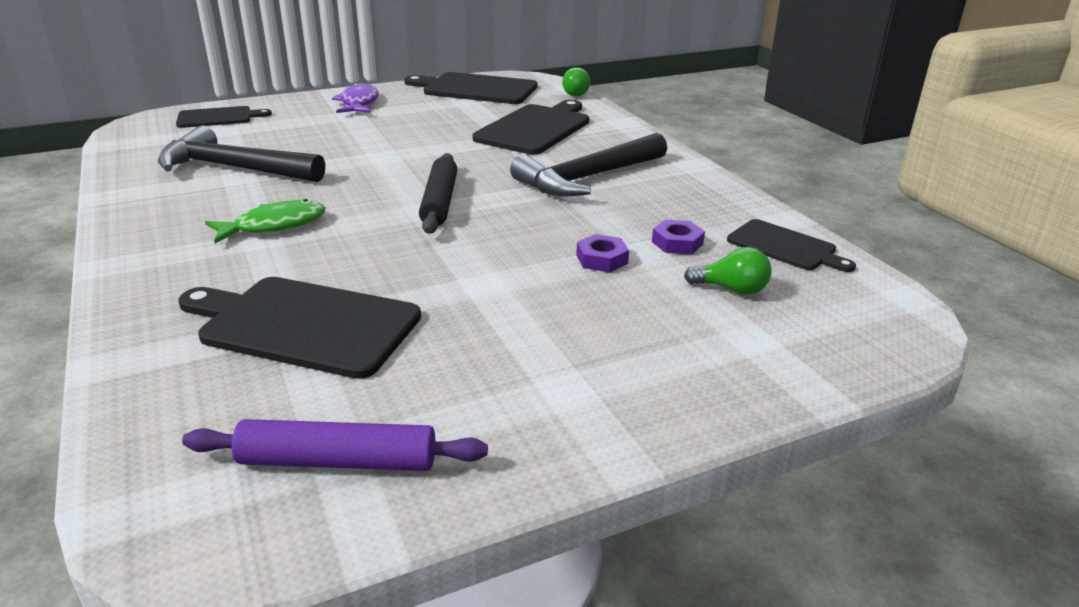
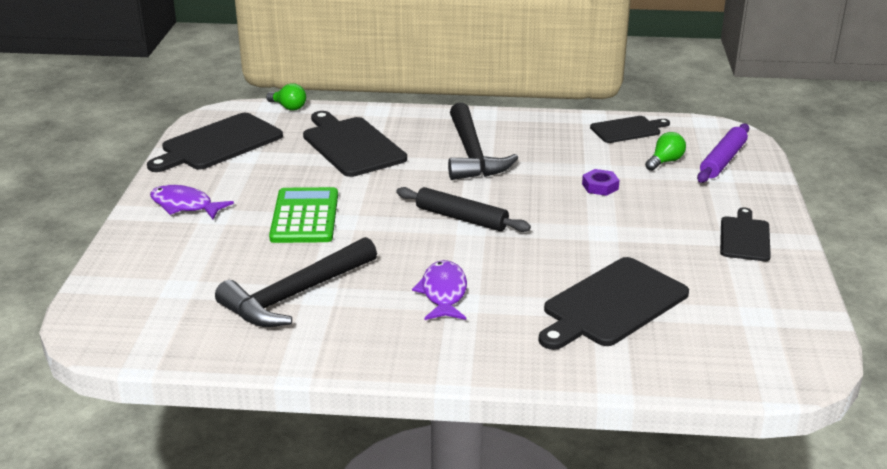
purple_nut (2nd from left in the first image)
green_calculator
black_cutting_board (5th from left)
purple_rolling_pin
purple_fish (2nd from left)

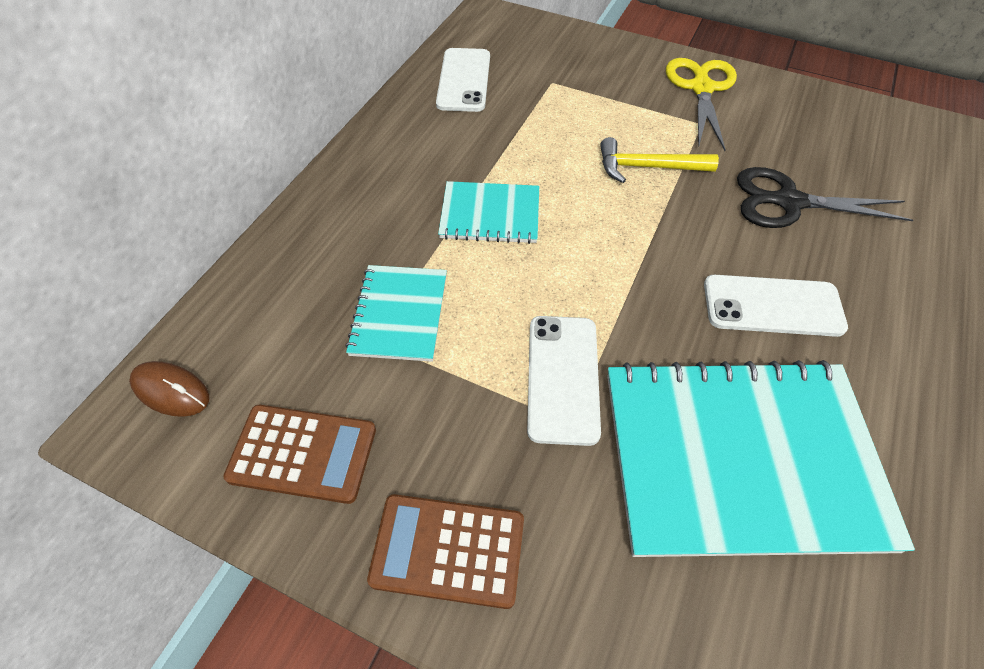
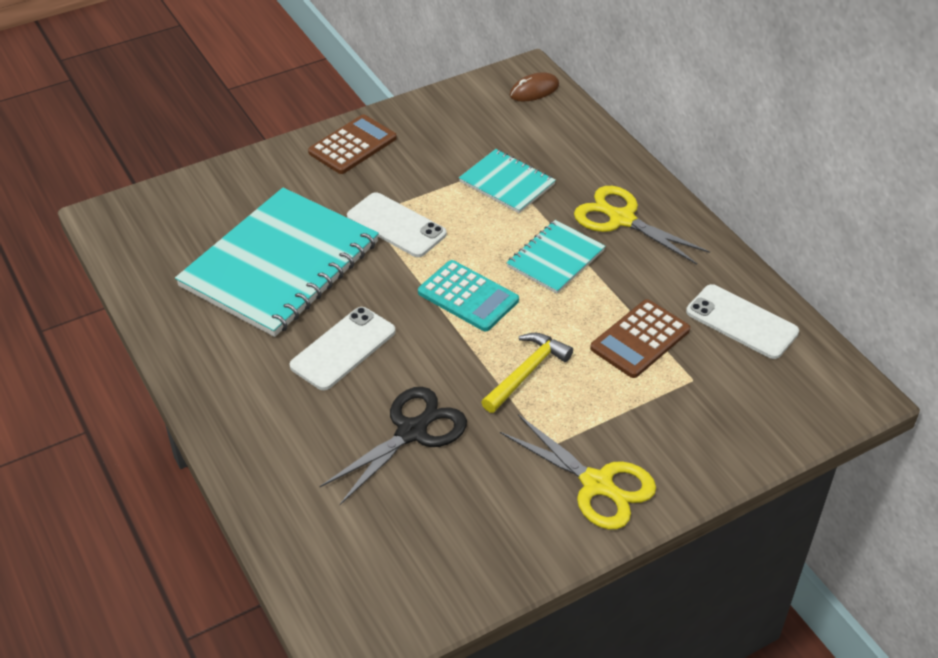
turquoise_calculator
yellow_scissors (2nd from left)
brown_calculator (2nd from left)

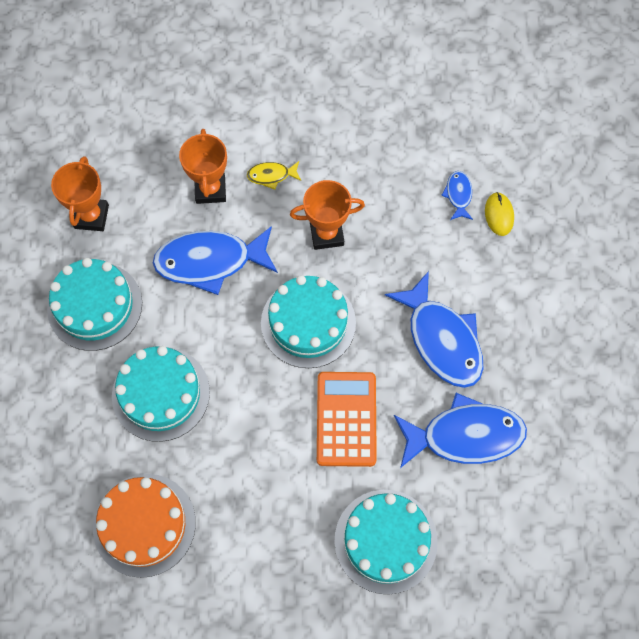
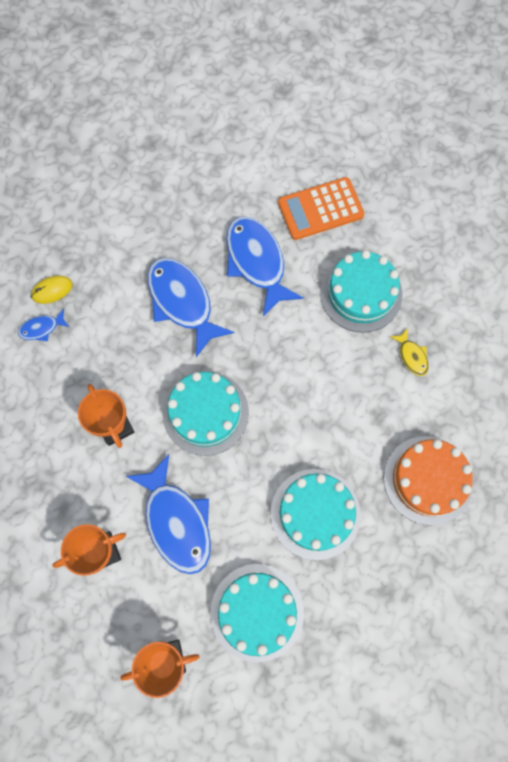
yellow_fish
orange_calculator
blue_fish (3rd from left)

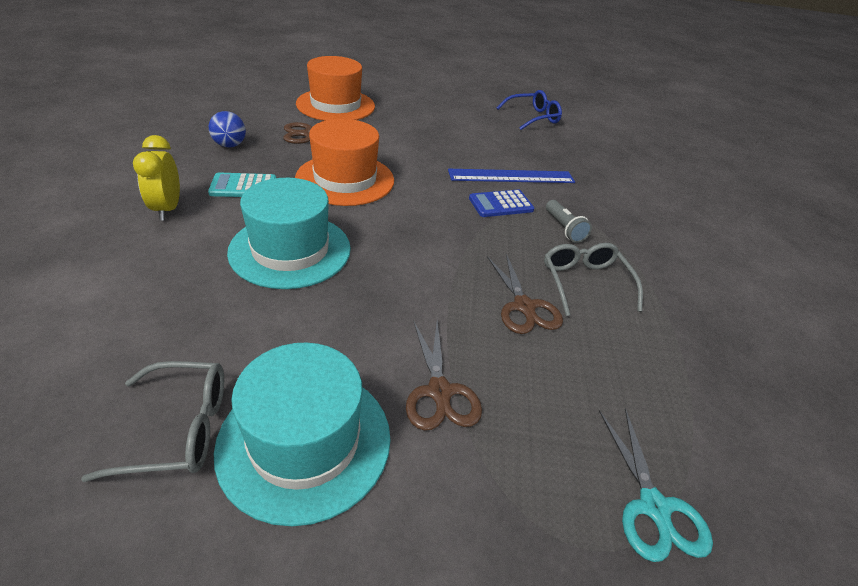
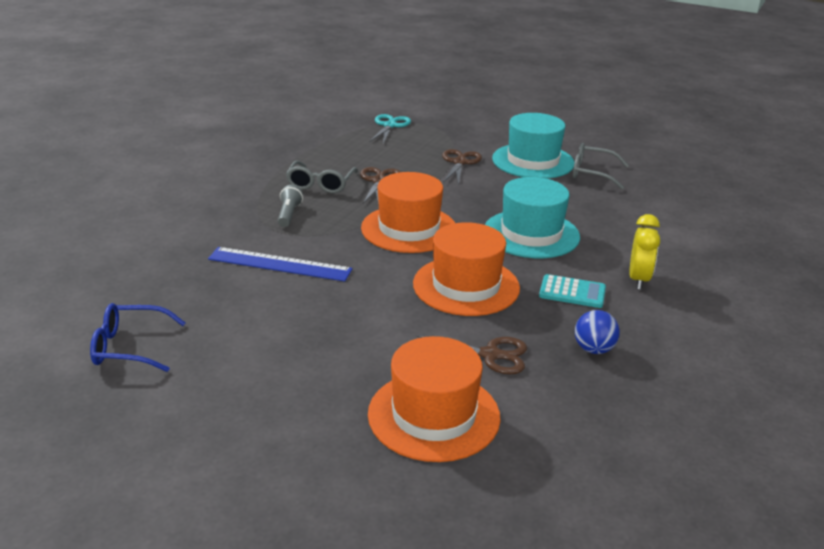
blue_calculator
orange_hat (1st from left)

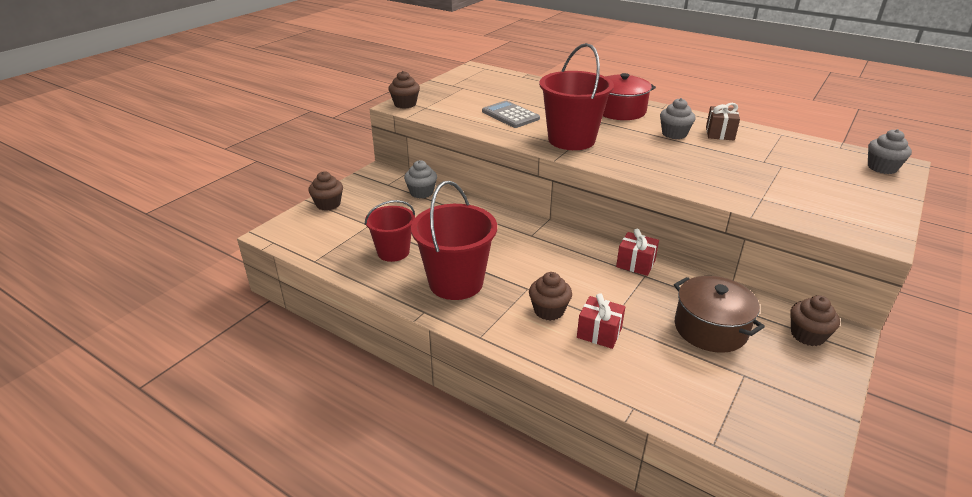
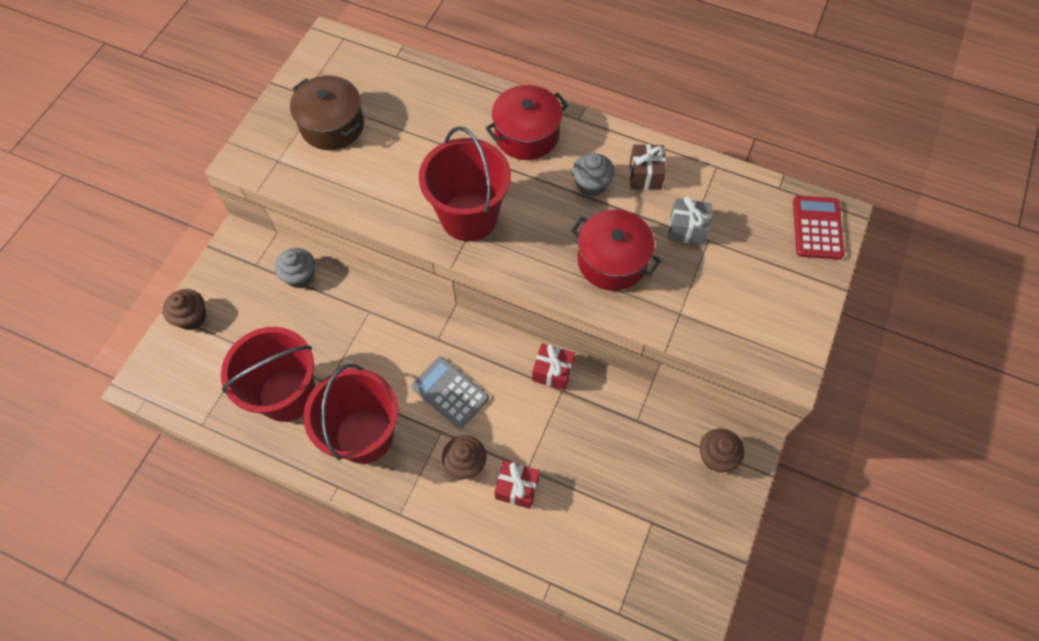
brown_cupcake (2nd from left in the first image)
red_pot (2nd from left)
grey_gift
grey_calculator
brown_pot
red_calculator
red_bucket (1st from left)

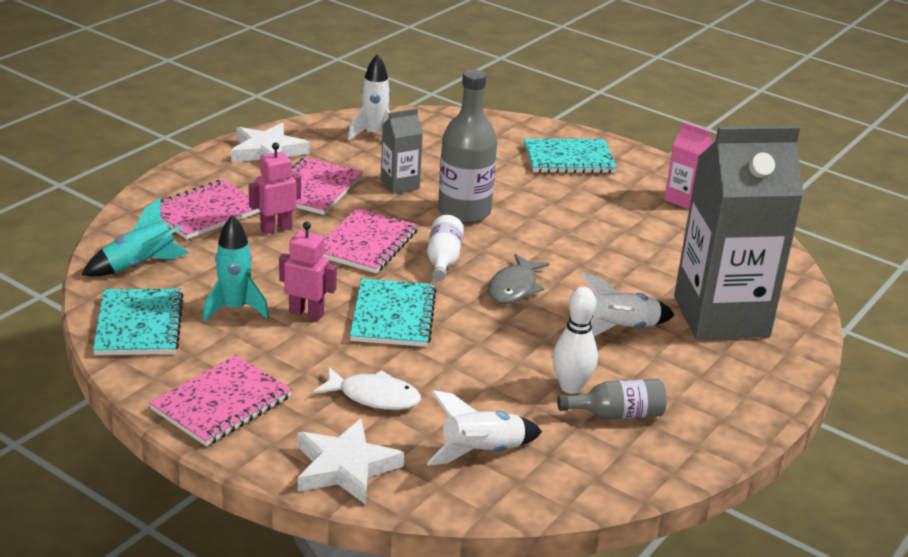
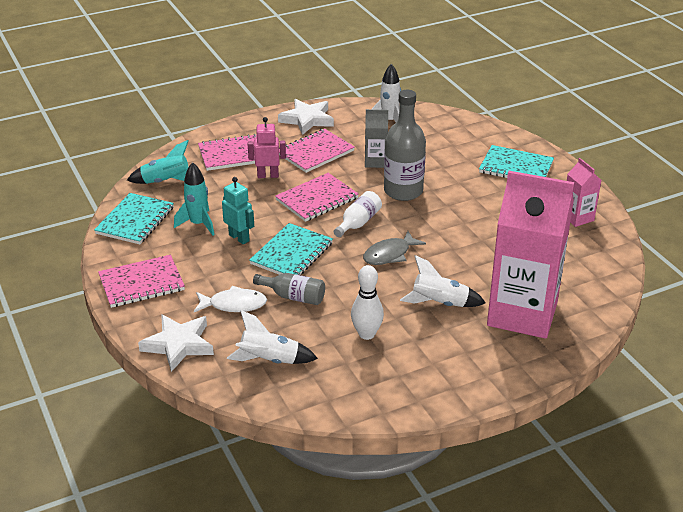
grey_bottle (1st from left)
turquoise_robot
pink_carton (1st from left)
white_fish

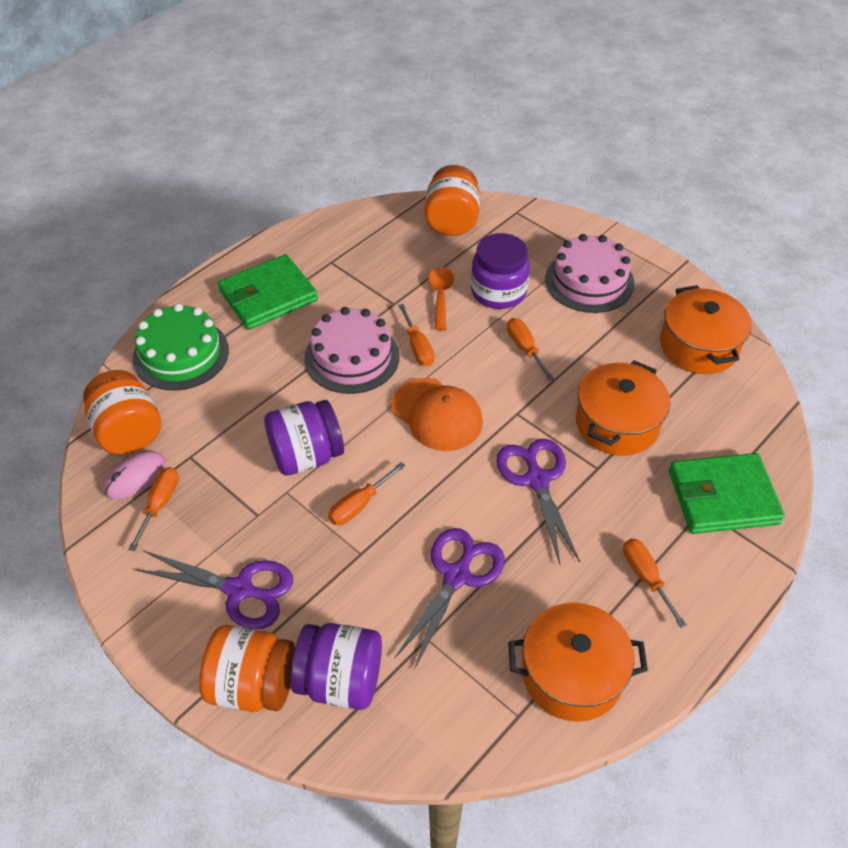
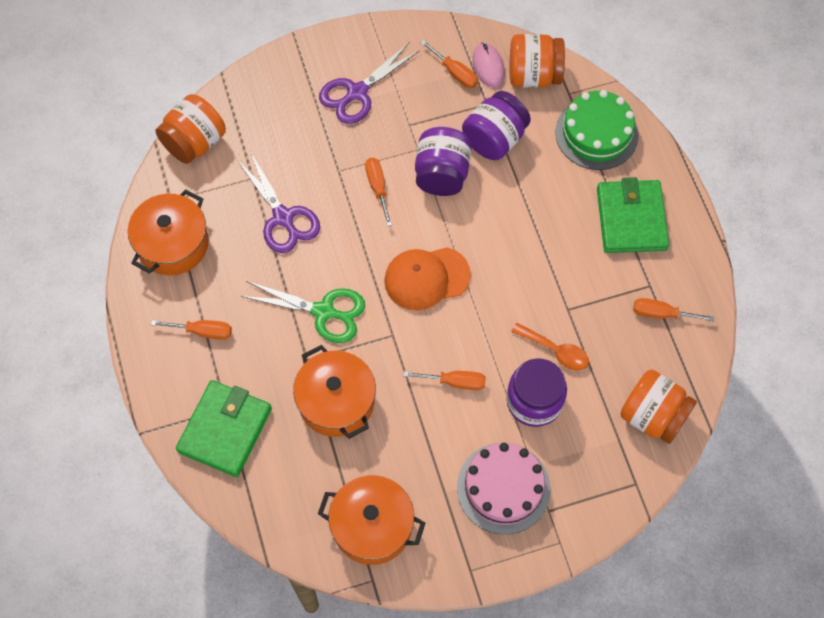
pink_cake (1st from left in the first image)
orange_jar (1st from left)
purple_jar (2nd from left)
orange_screwdriver (5th from left)
green_scissors

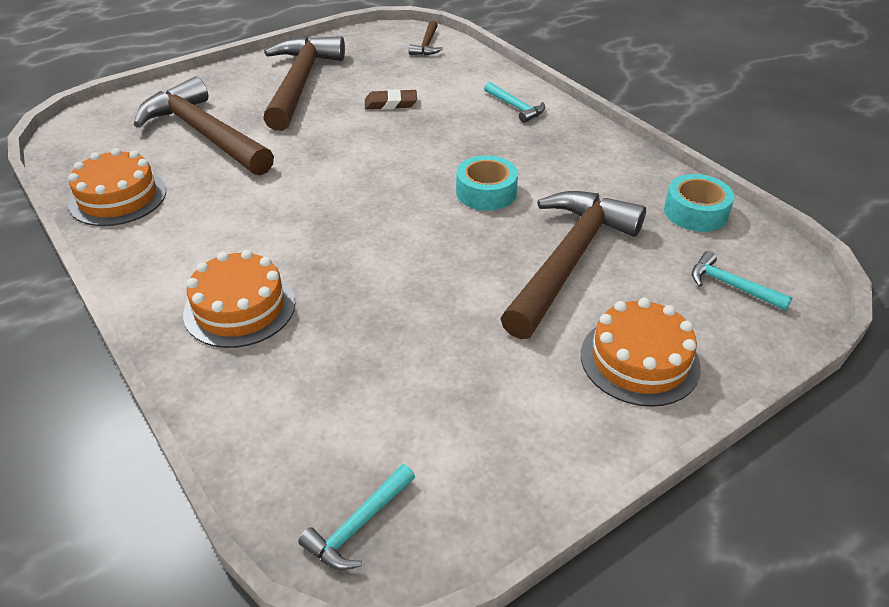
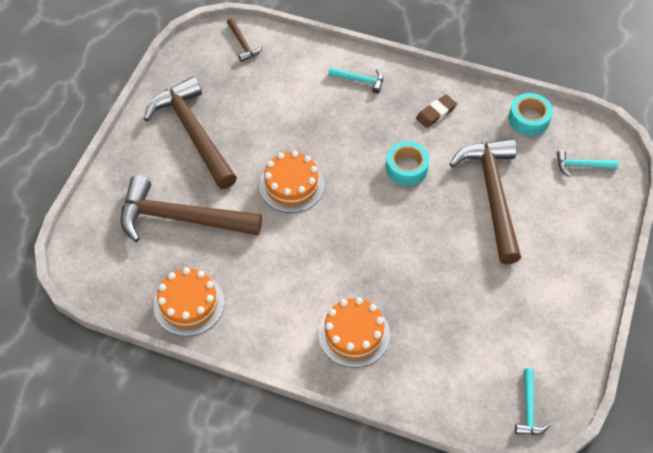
brown_eraser
orange_cake (2nd from left)

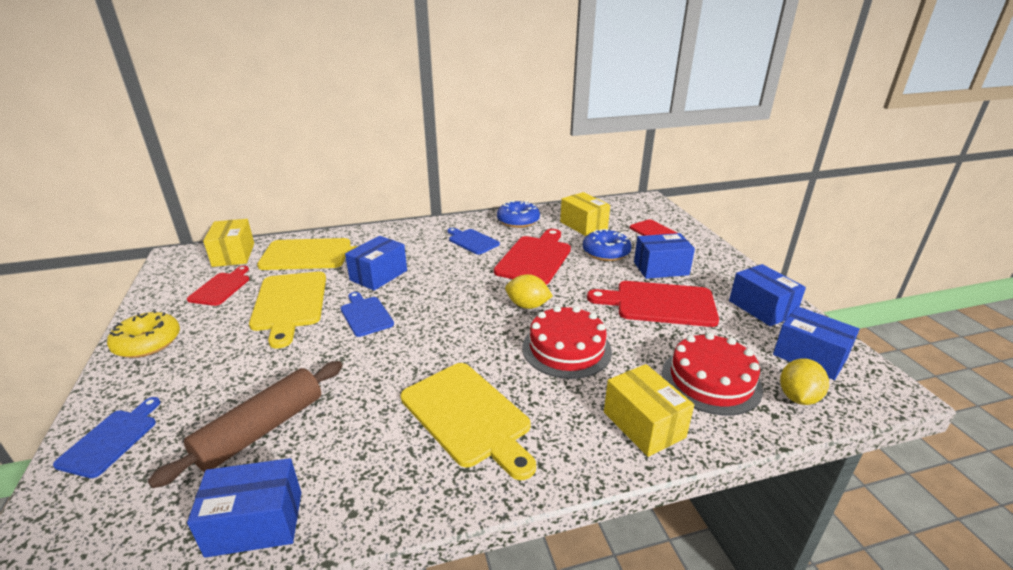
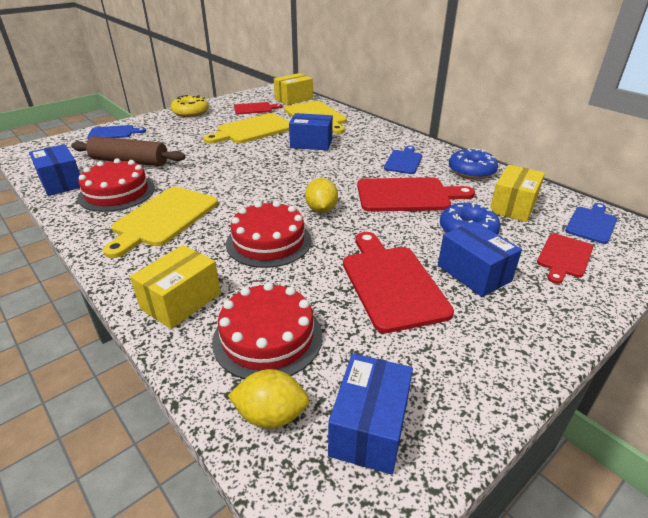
blue_box (4th from left in the first image)
red_cake (1st from left)
blue_cutting_board (3rd from left)

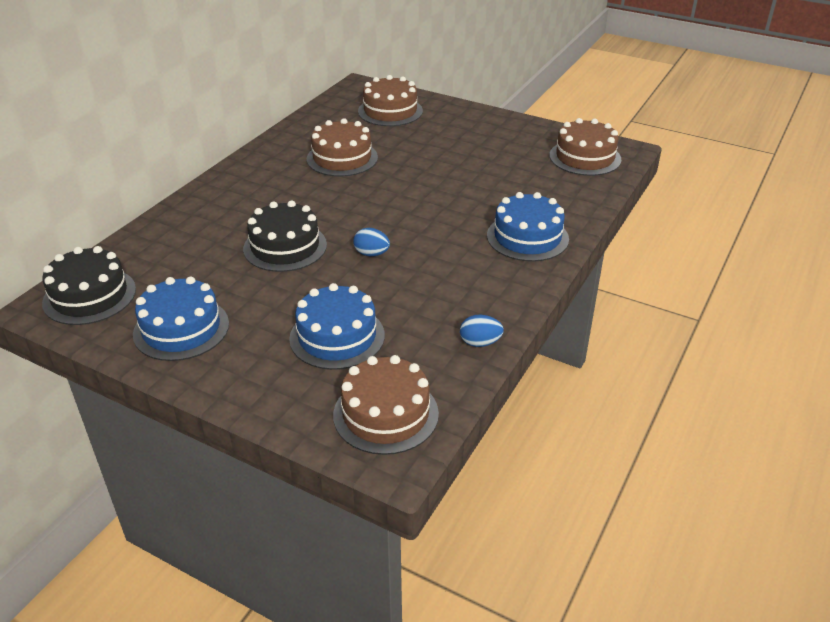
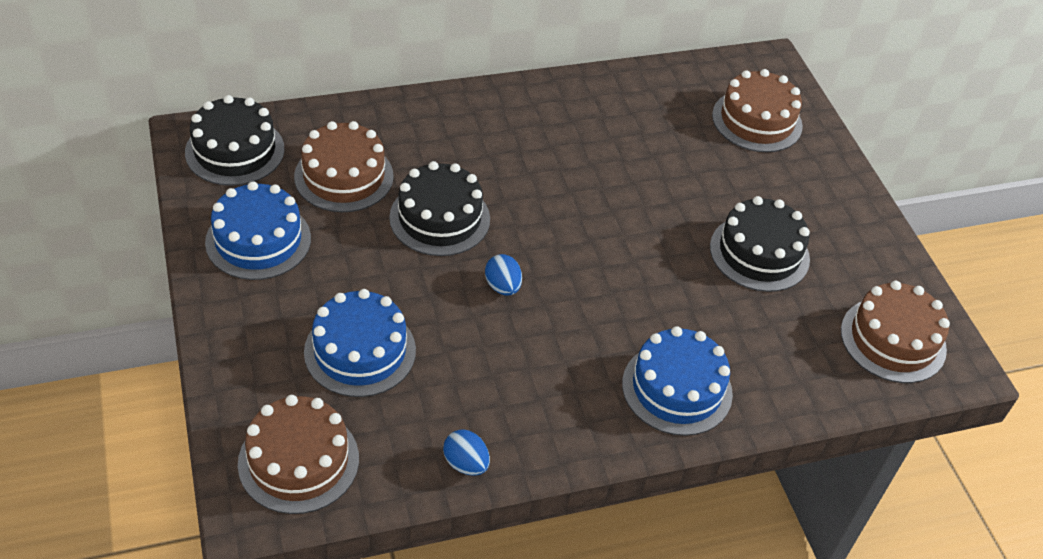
black_cake (3rd from left)
brown_cake (2nd from left)

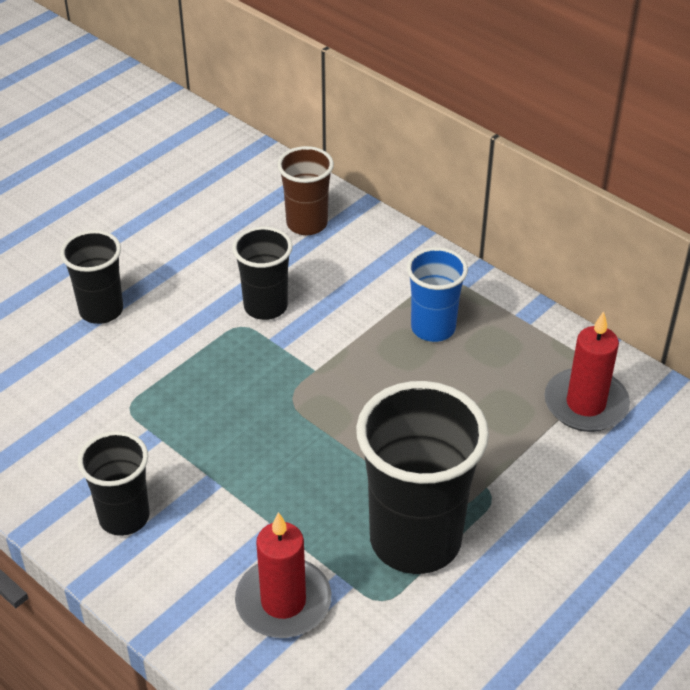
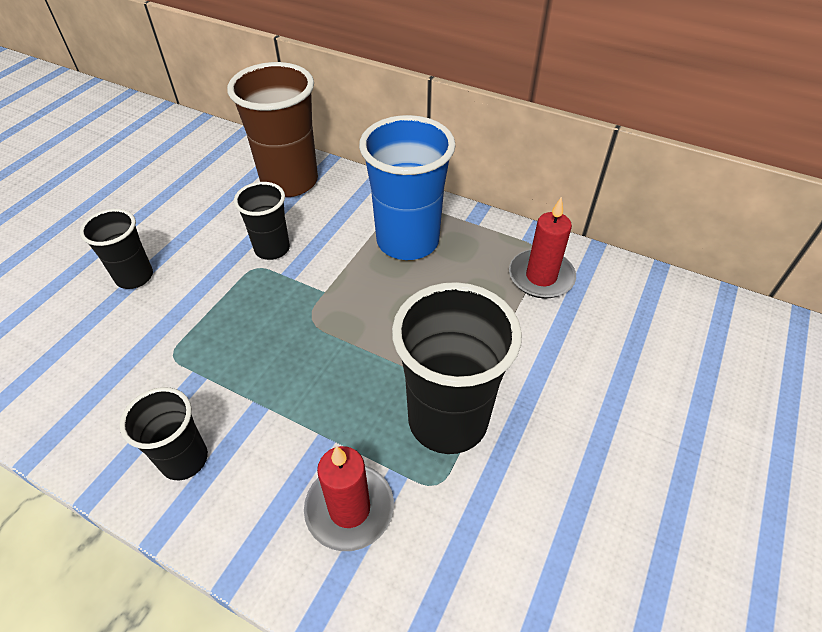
brown_cup
blue_cup

